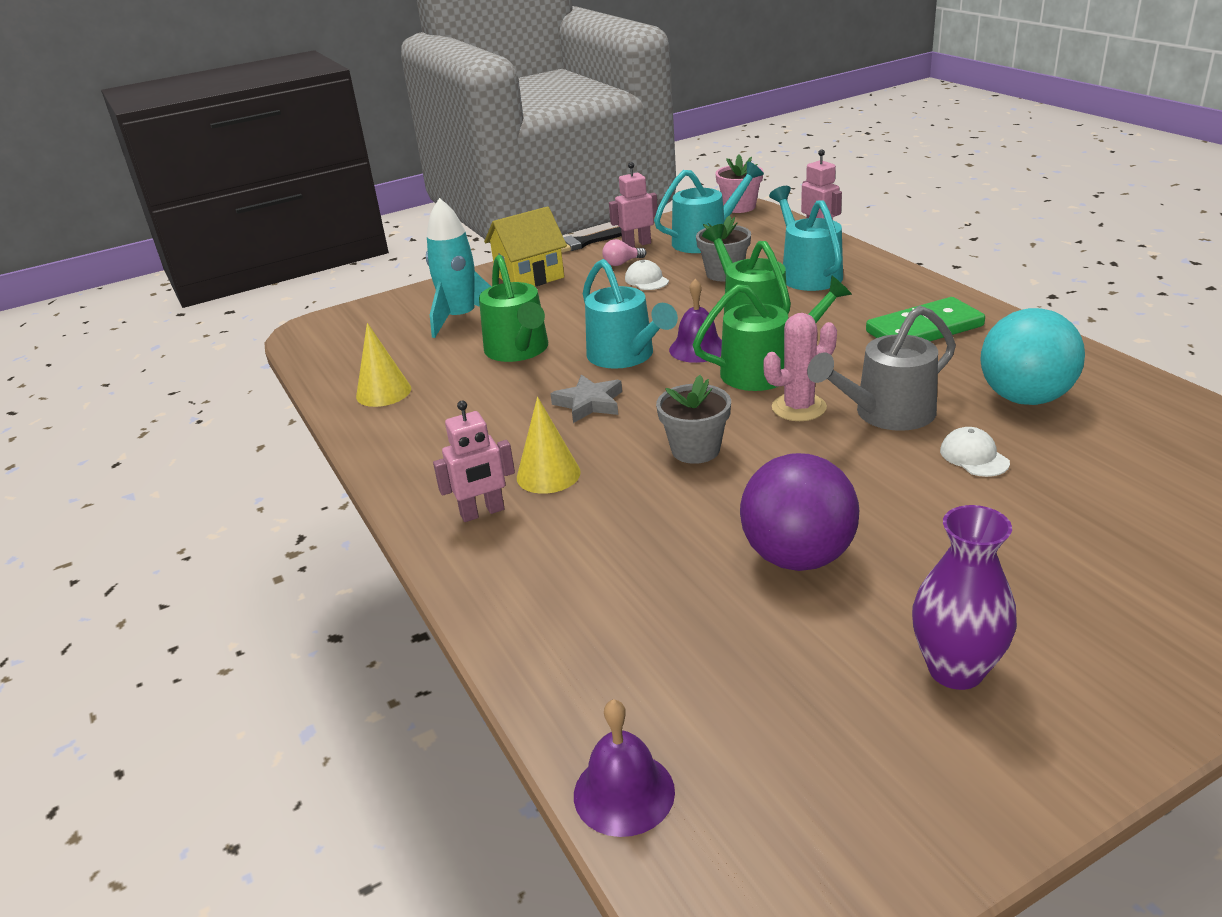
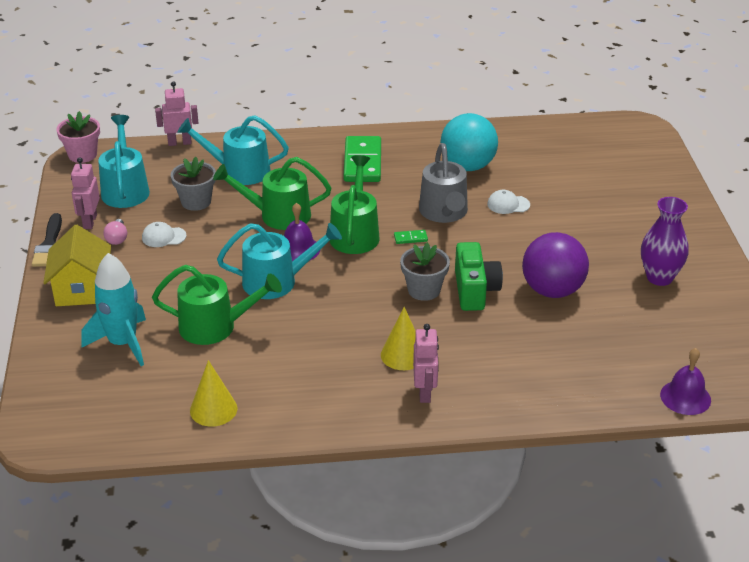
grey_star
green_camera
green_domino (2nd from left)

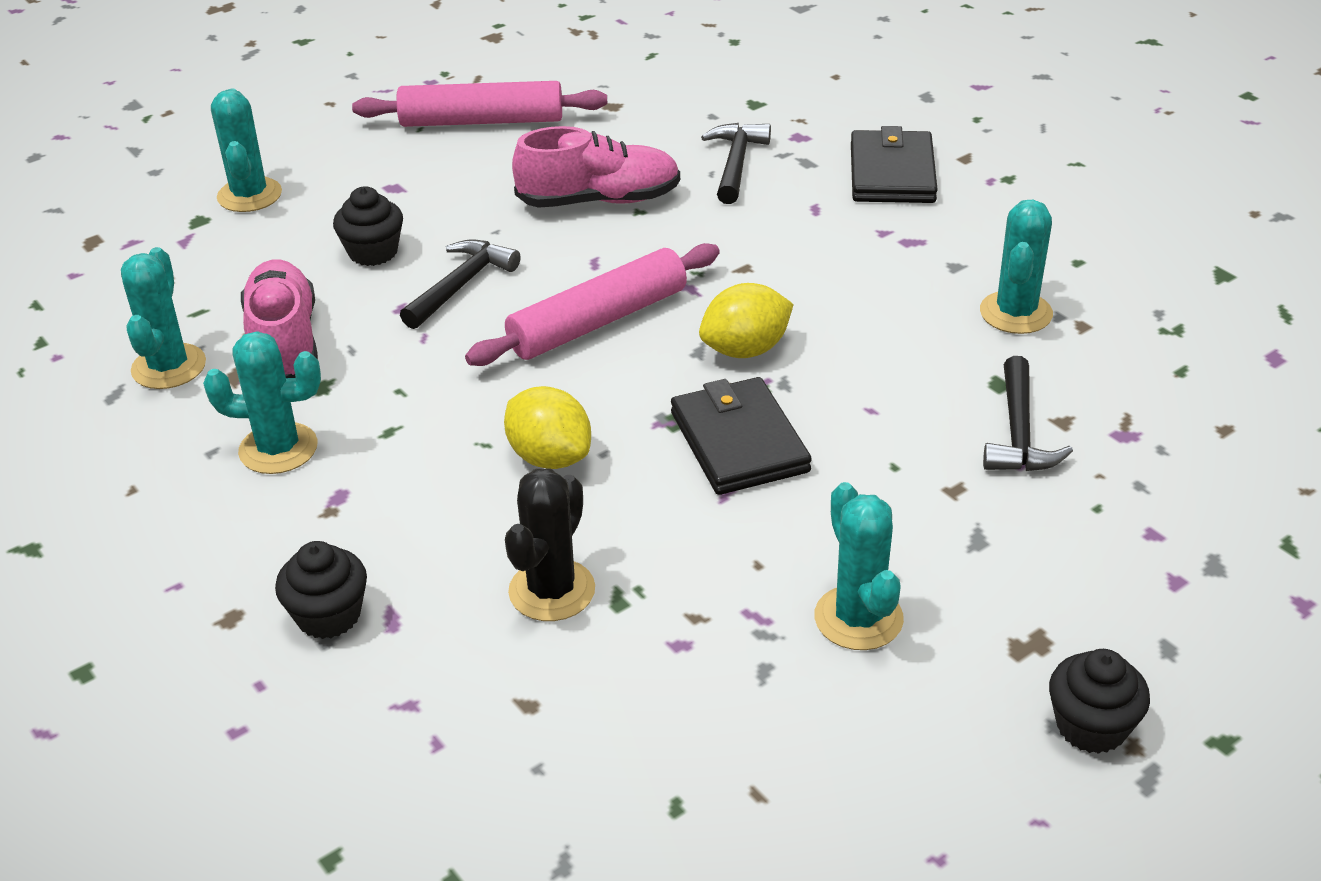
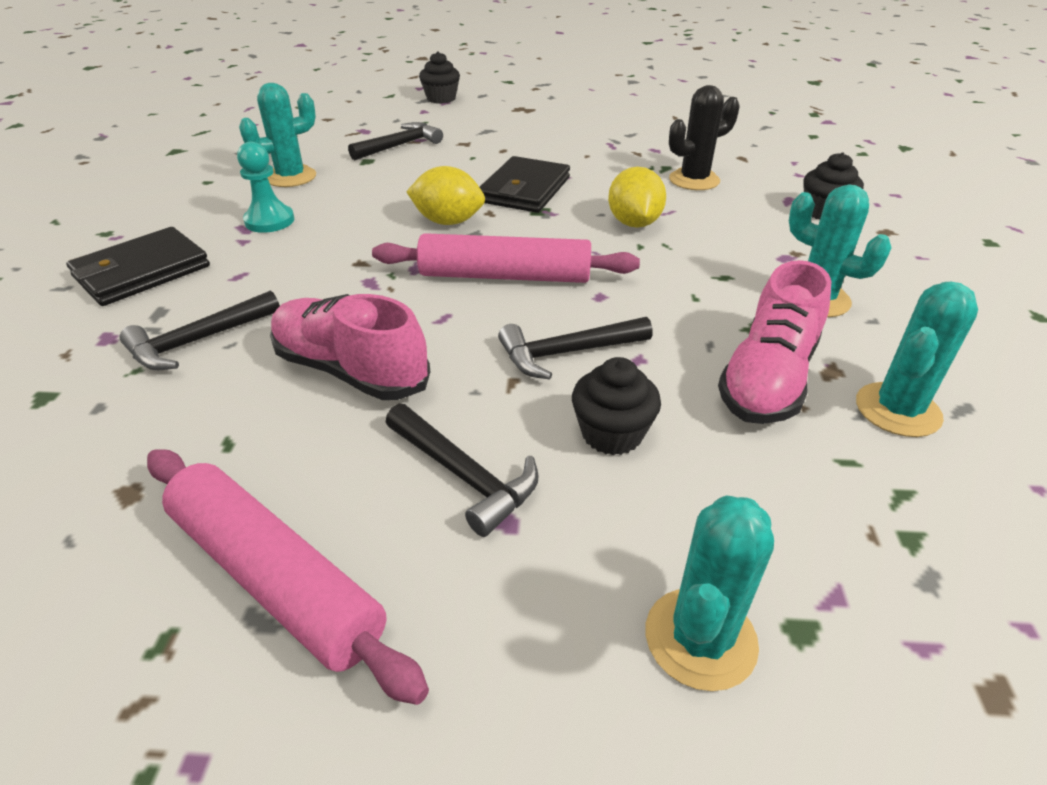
turquoise_cactus (4th from left in the first image)
turquoise_pawn
black_hammer (3rd from left)
black_cupcake (1st from left)

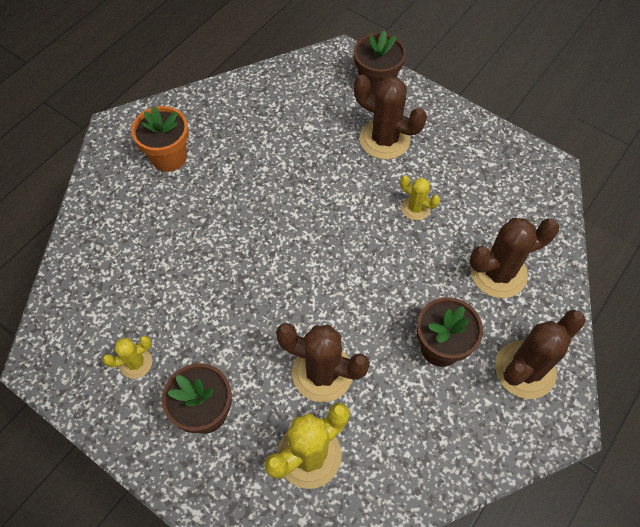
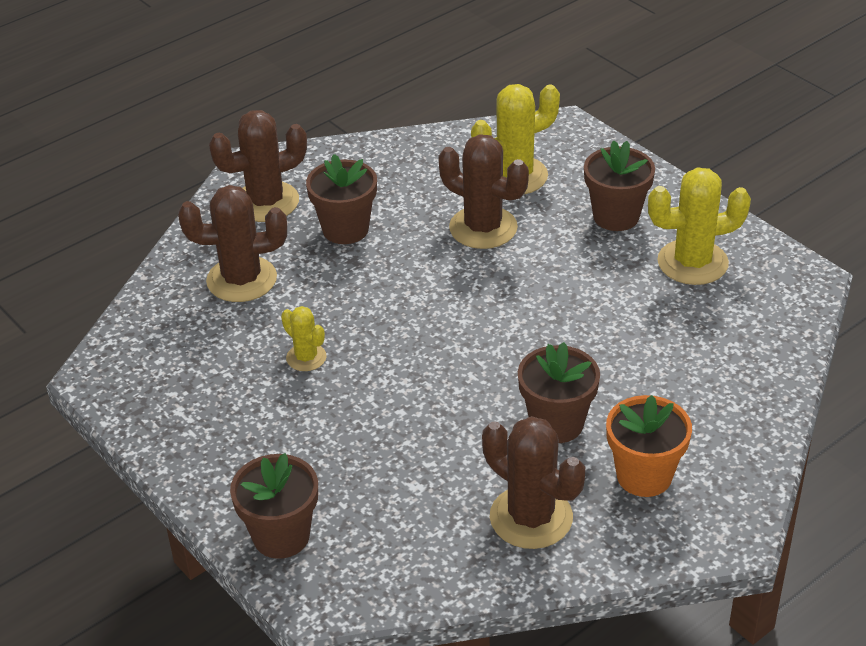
brown_flower_pot (3rd from left)
brown_cactus (4th from left)
yellow_cactus (3rd from left)

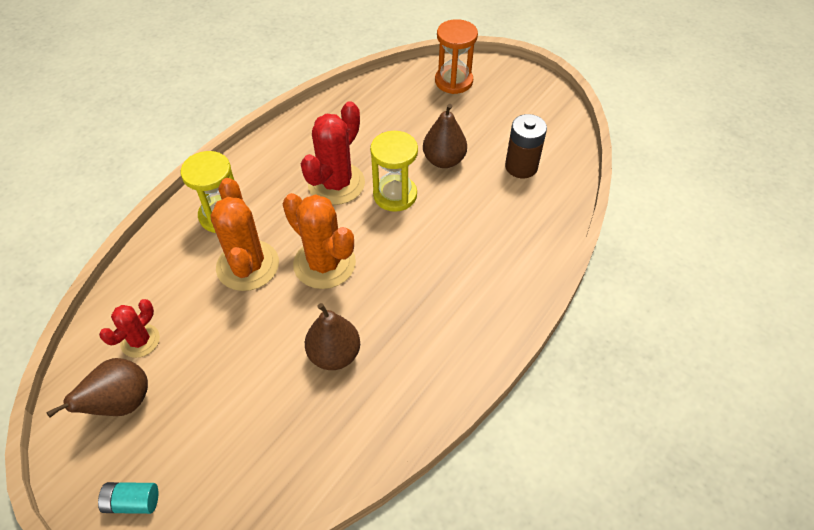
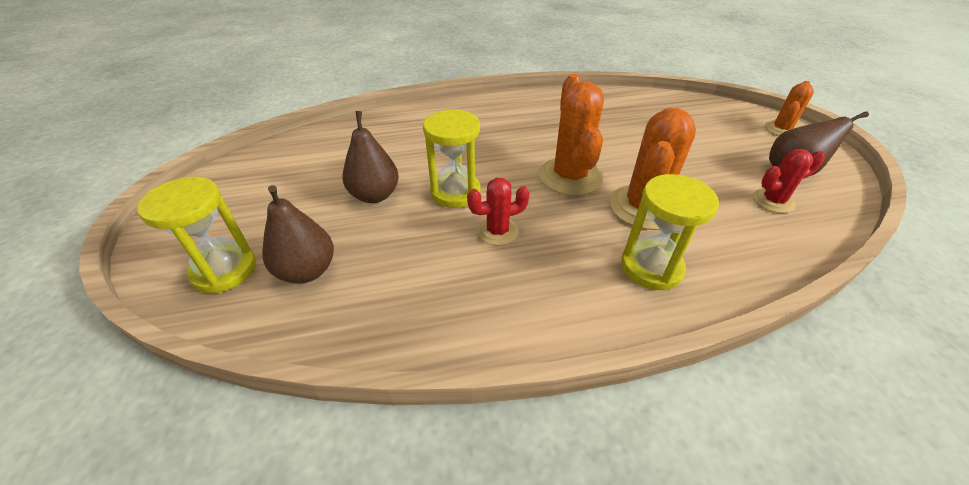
brown_battery
brown_pear (1st from left)
orange_cactus (3rd from left)
yellow_hourglass (1st from left)
red_cactus (1st from left)

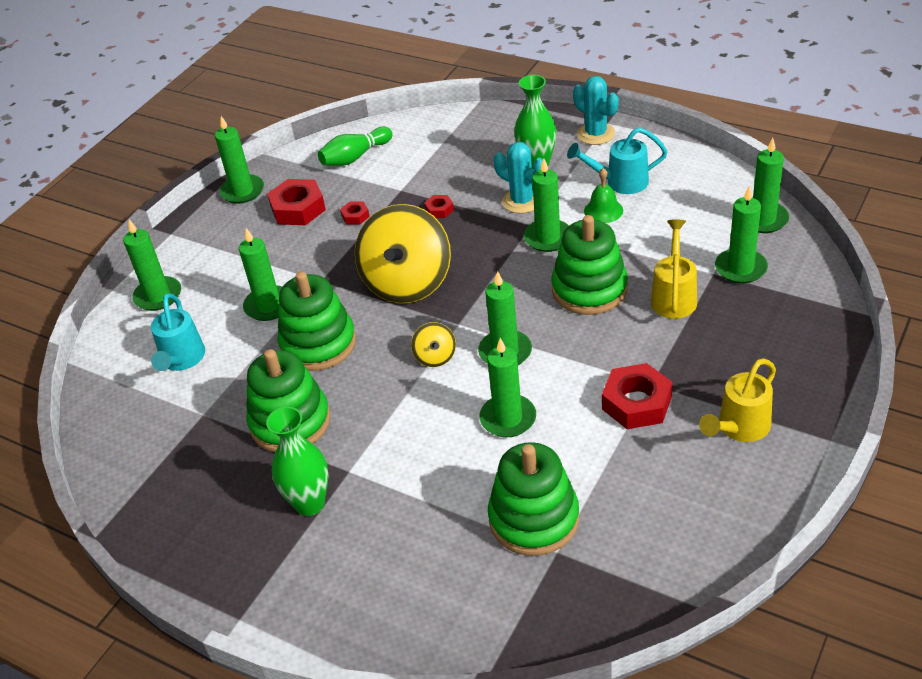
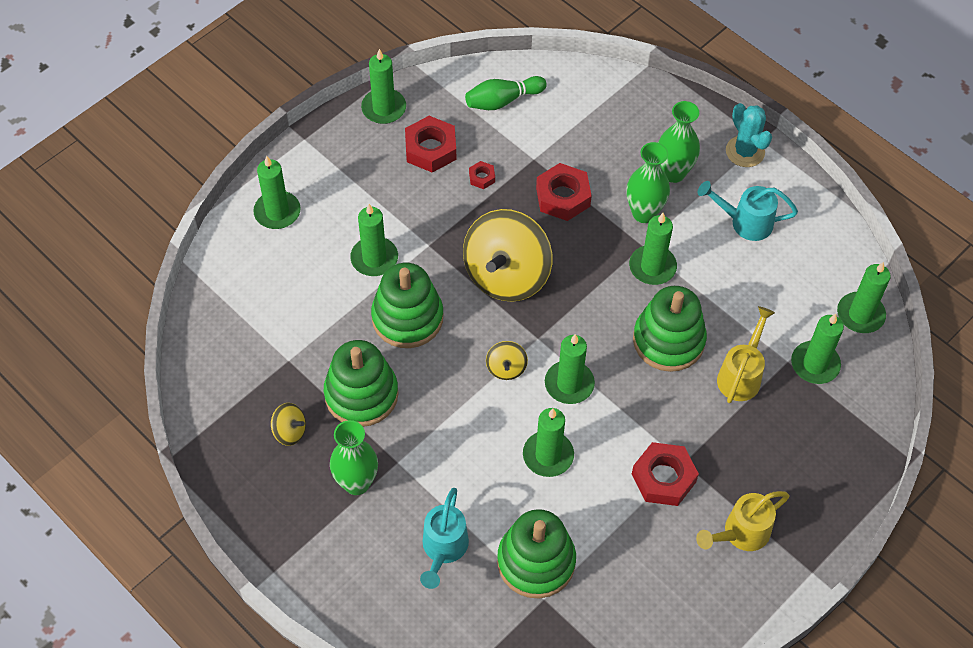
green_bell
yellow_spinning_top (1st from left)
turquoise_watering_can (1st from left)
green_vase (2nd from left)
red_nut (3rd from left)

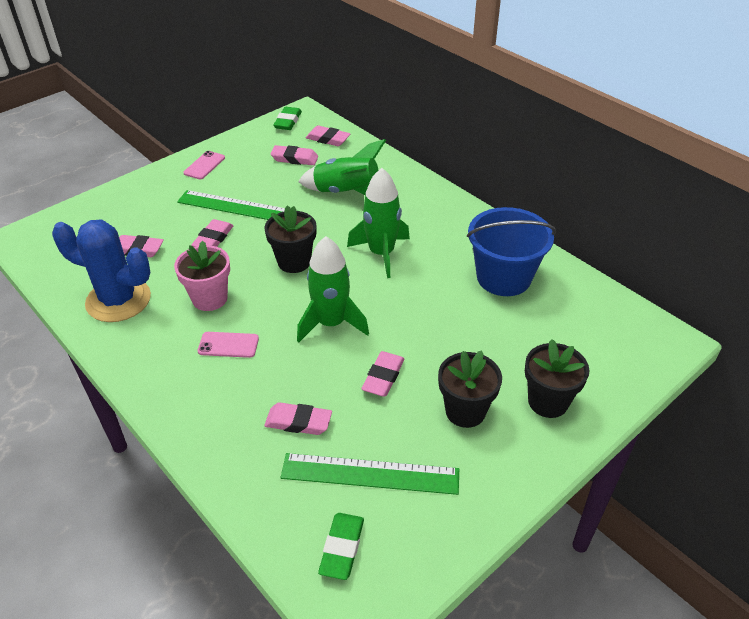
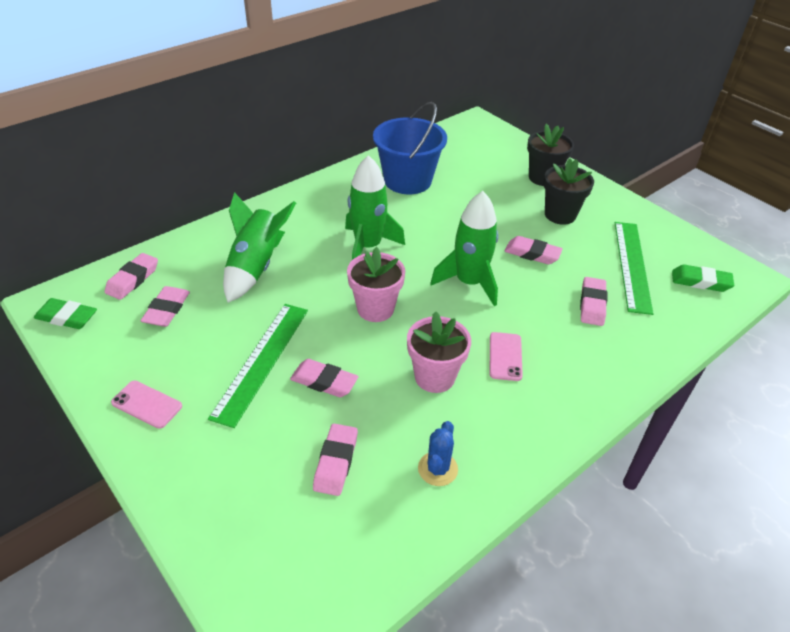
pink_flower_pot (1st from left)
blue_cactus

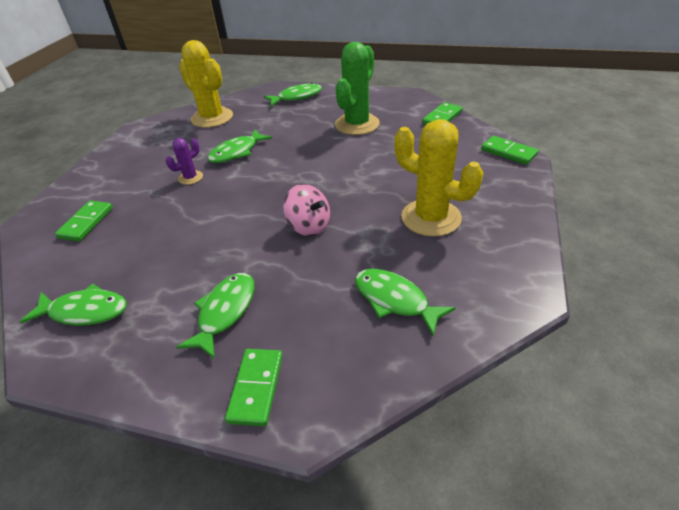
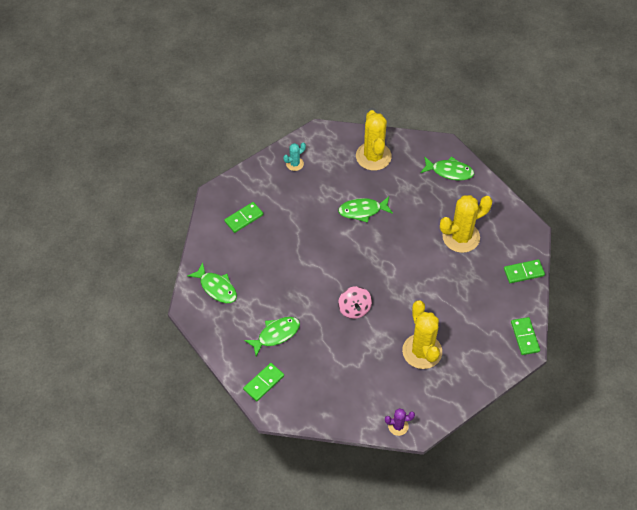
green_fish (5th from left in the first image)
turquoise_cactus
purple_cactus
yellow_cactus (3rd from left)

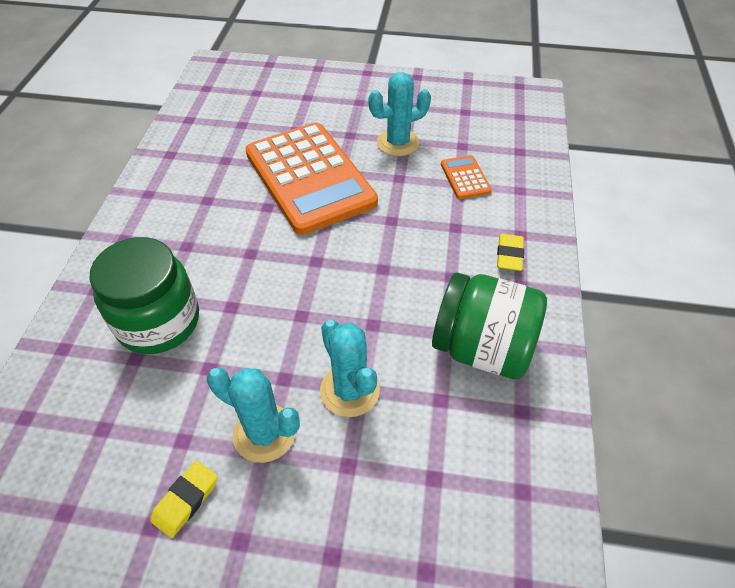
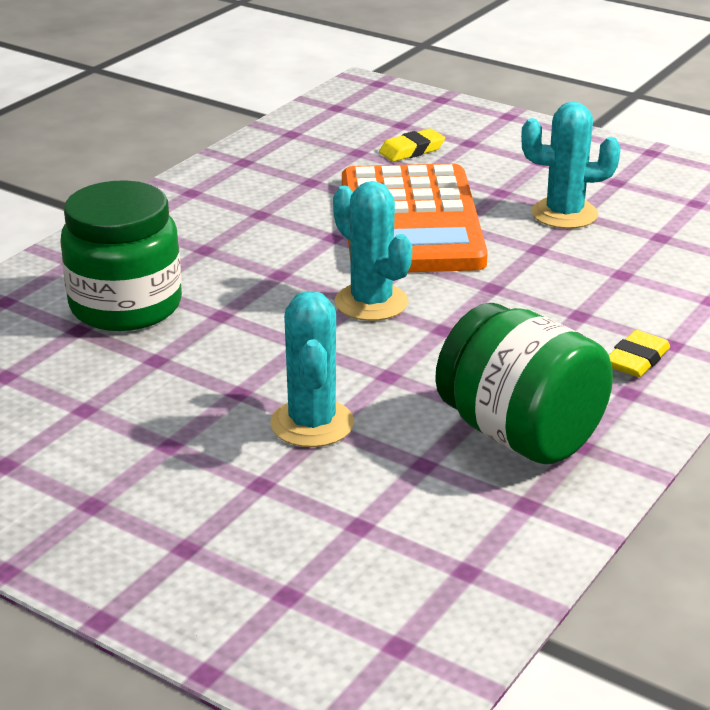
orange_calculator (2nd from left in the first image)
yellow_eraser (1st from left)
turquoise_cactus (2nd from left)

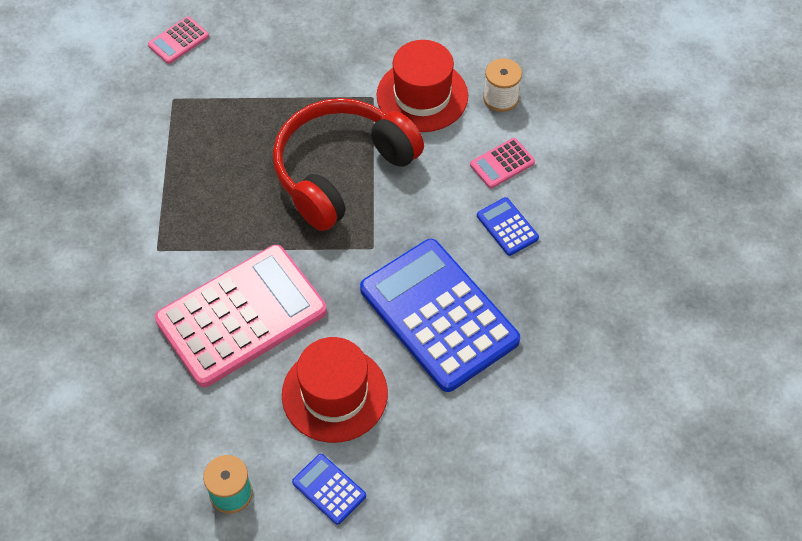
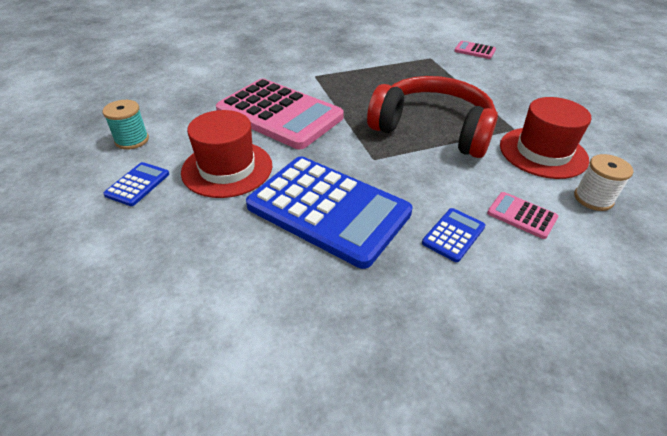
blue_calculator (2nd from left)

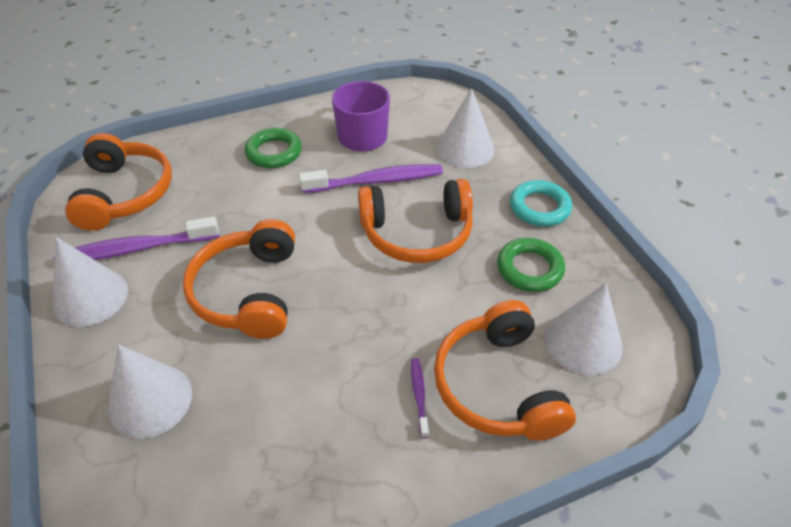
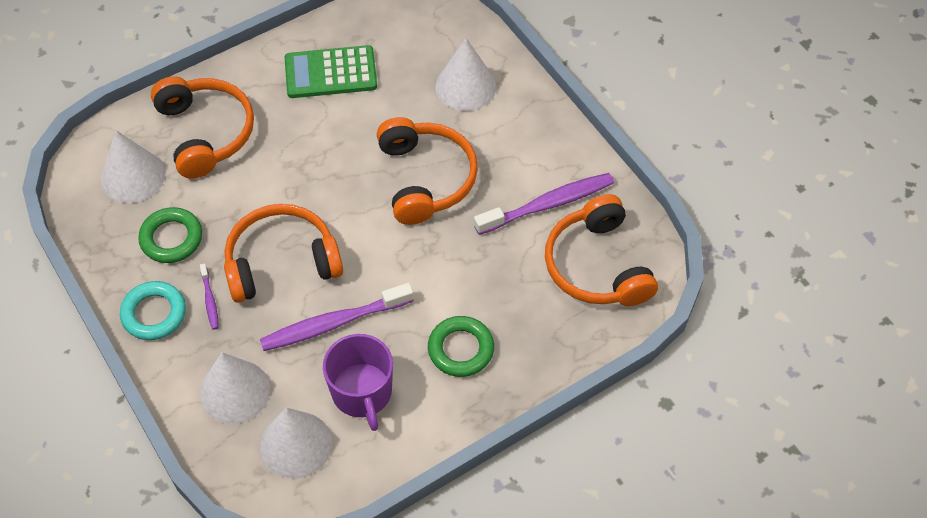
green_calculator
white_cone (3rd from left)
purple_toothbrush (1st from left)

